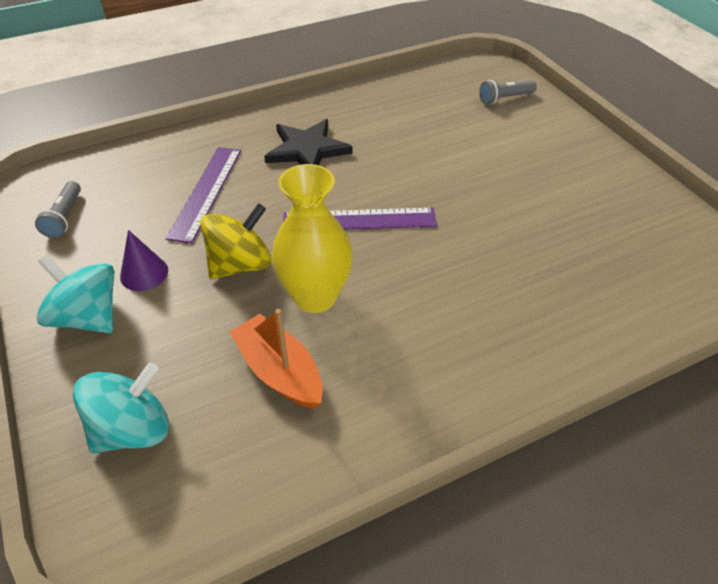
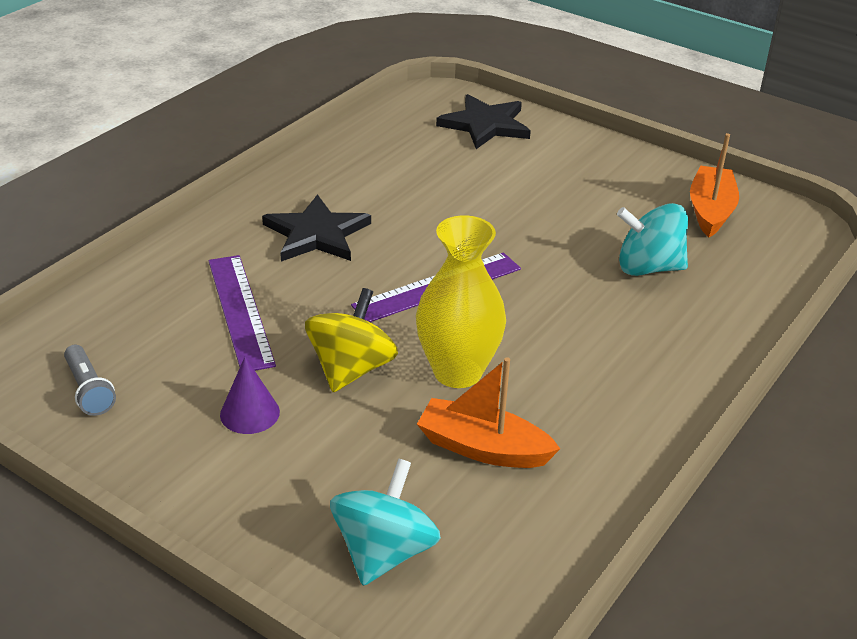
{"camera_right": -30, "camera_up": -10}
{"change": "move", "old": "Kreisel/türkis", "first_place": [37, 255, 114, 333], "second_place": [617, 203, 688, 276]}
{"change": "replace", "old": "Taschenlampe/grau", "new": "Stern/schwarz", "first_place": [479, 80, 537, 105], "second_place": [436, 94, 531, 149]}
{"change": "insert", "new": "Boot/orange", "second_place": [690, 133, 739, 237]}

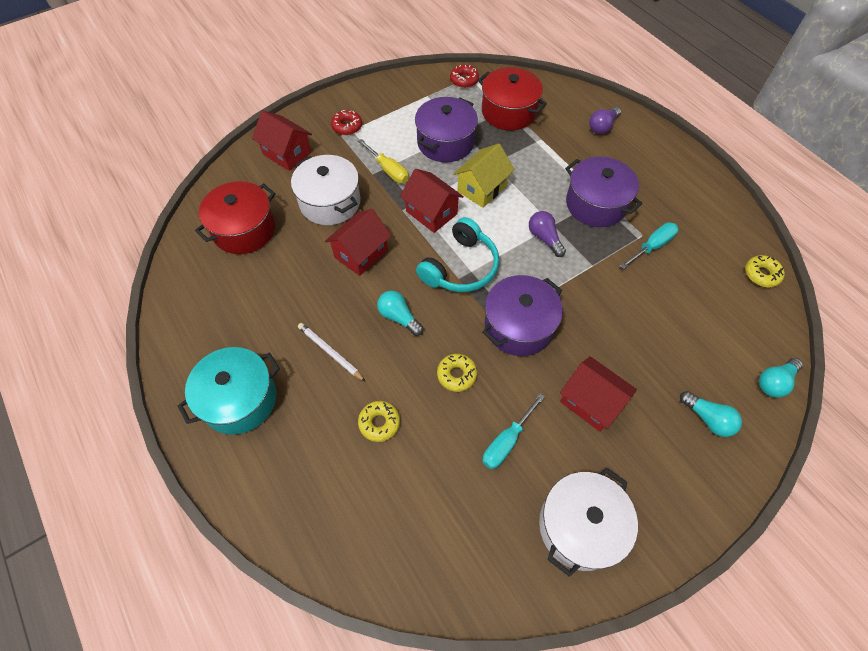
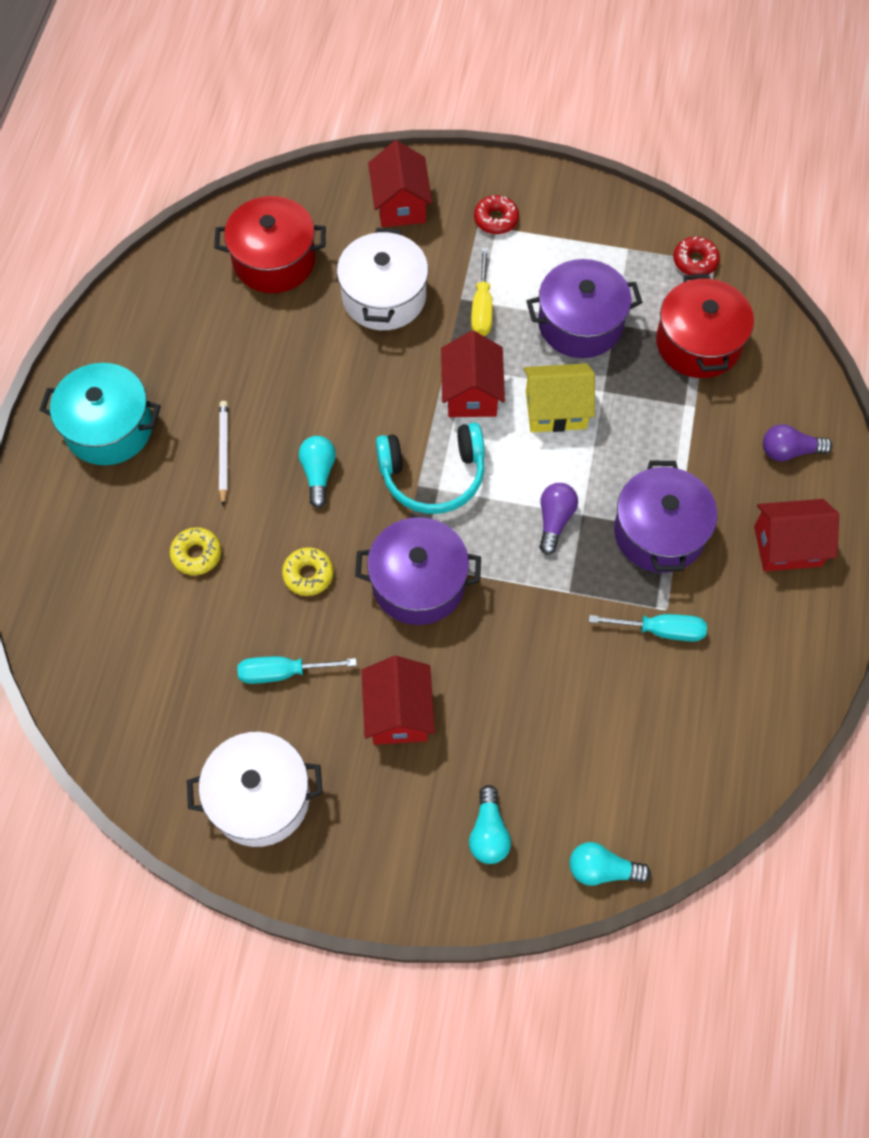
{"camera_right": 45, "camera_up": 5}
{"change": "move", "old": "Haus/rot", "first_place": [325, 209, 392, 276], "second_place": [754, 499, 839, 571]}
{"change": "delete", "old": "Donut/gelb", "first_place": [745, 255, 785, 287]}

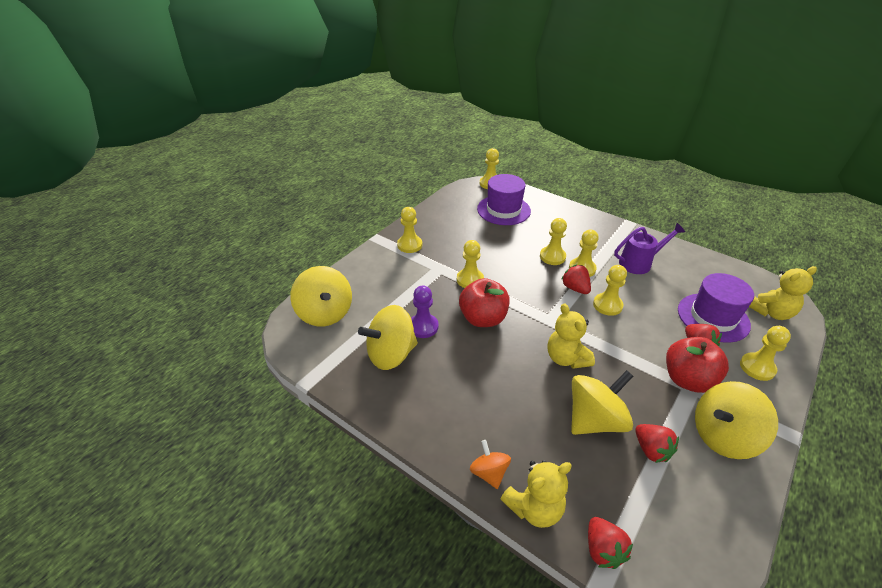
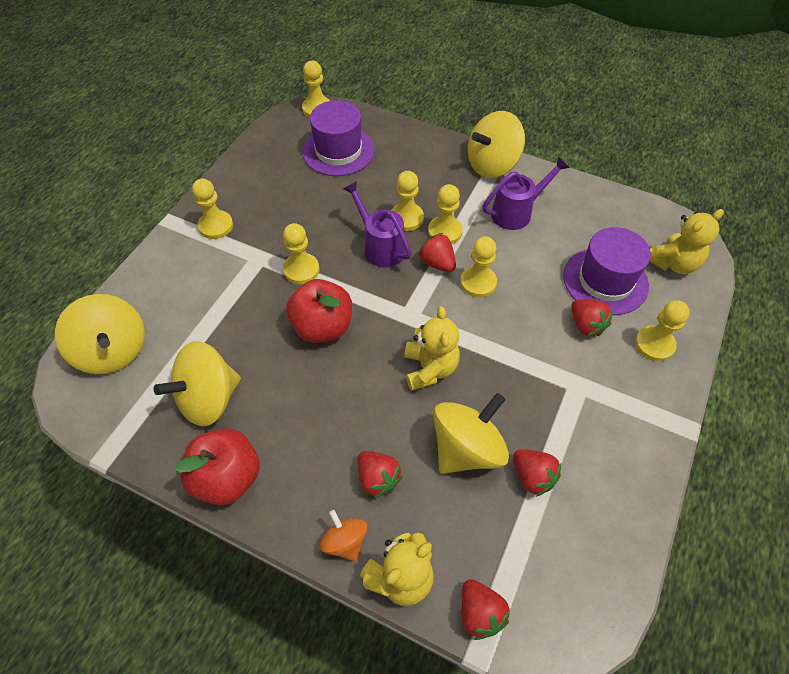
{"camera_right": -10, "camera_up": 15}
{"change": "delete", "old": "Bauer/lila", "first_place": [411, 285, 439, 338]}
{"change": "rotate", "old": "Teddybär/gelb", "first_place": [548, 303, 595, 369], "second_place": [404, 306, 460, 391], "degrees": -150}
{"change": "move", "old": "Apfel/rot", "first_place": [666, 337, 729, 393], "second_place": [175, 428, 260, 506]}
{"change": "move", "old": "Kreisel/gelb", "first_place": [695, 381, 778, 459], "second_place": [468, 111, 525, 178]}
{"change": "insert", "new": "Gießkanne/lila", "second_place": [343, 181, 412, 267]}
{"change": "insert", "new": "Erdbeere/rot", "second_place": [358, 451, 403, 499]}

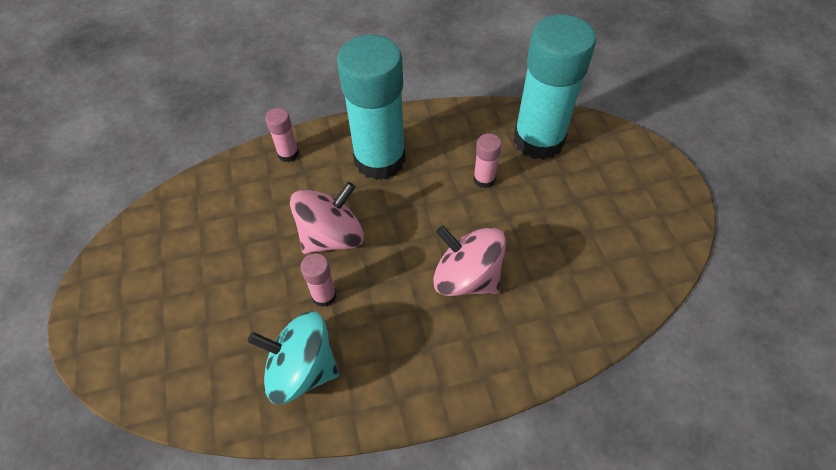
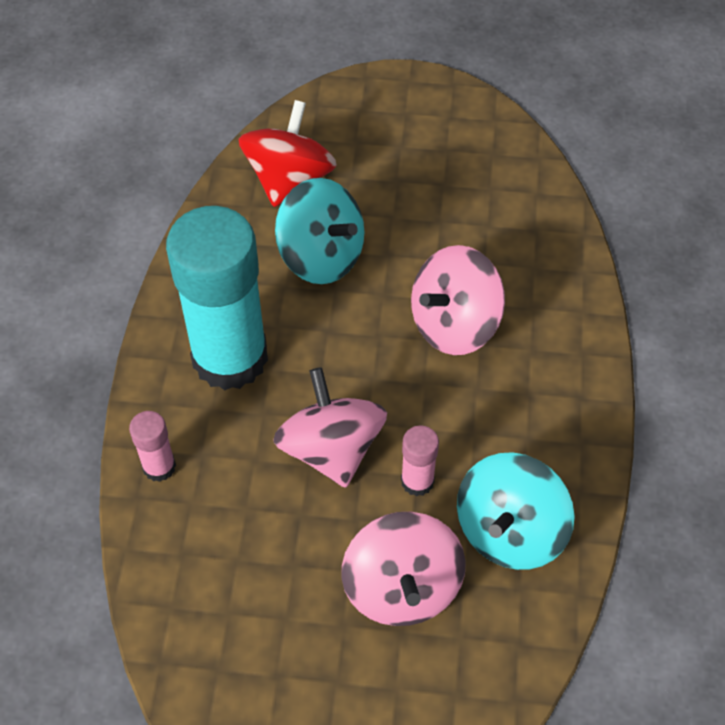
{"camera_right": -70, "camera_up": 0}
{"change": "replace", "old": "Klebestift/rosa", "new": "Kreisel/türkis", "first_place": [473, 133, 502, 188], "second_place": [275, 178, 364, 284]}
{"change": "replace", "old": "Klebestift/türkis", "new": "Kreisel/rot", "first_place": [514, 14, 596, 160], "second_place": [239, 100, 337, 207]}
{"change": "insert", "new": "Kreisel/rosa", "second_place": [342, 512, 466, 626]}

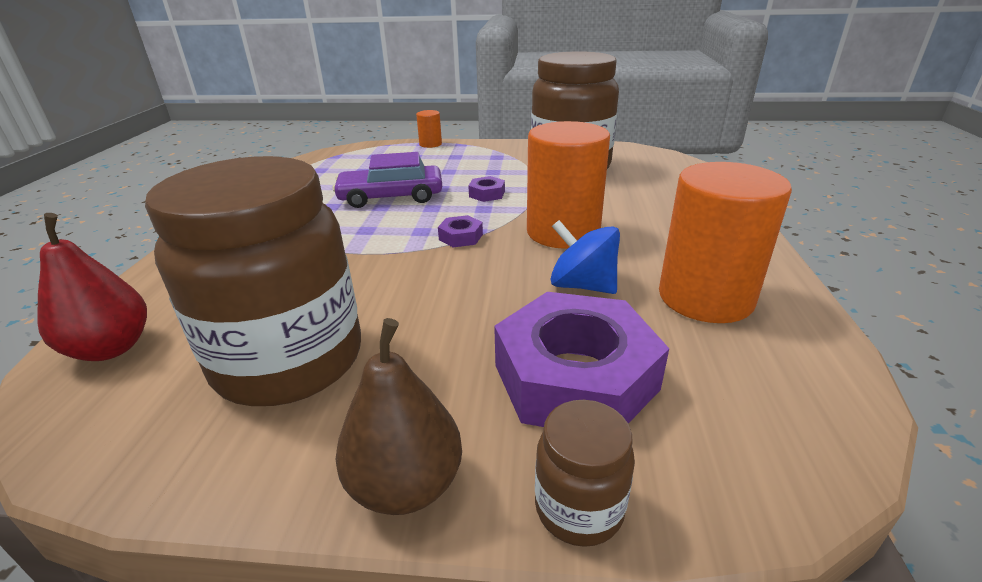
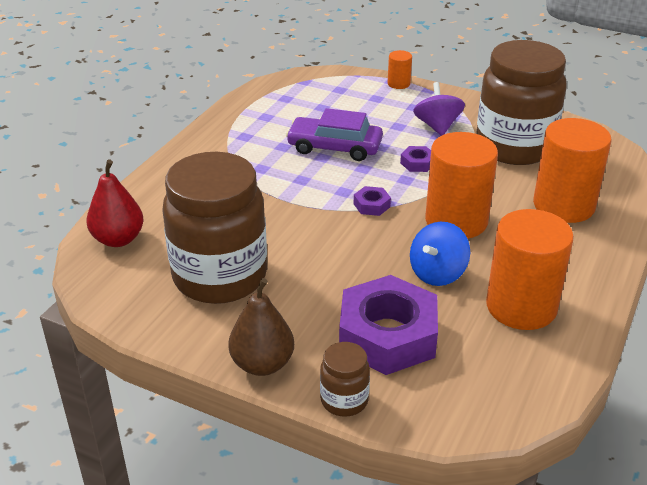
{"camera_right": 20, "camera_up": 5}
{"change": "rotate", "old": "Kreisel/blau", "first_place": [550, 220, 620, 294], "second_place": [410, 222, 470, 286], "degrees": -105}
{"change": "insert", "new": "Kreisel/lila", "second_place": [413, 82, 465, 136]}
{"change": "insert", "new": "Vollzylinder/orange", "second_place": [533, 118, 611, 223]}

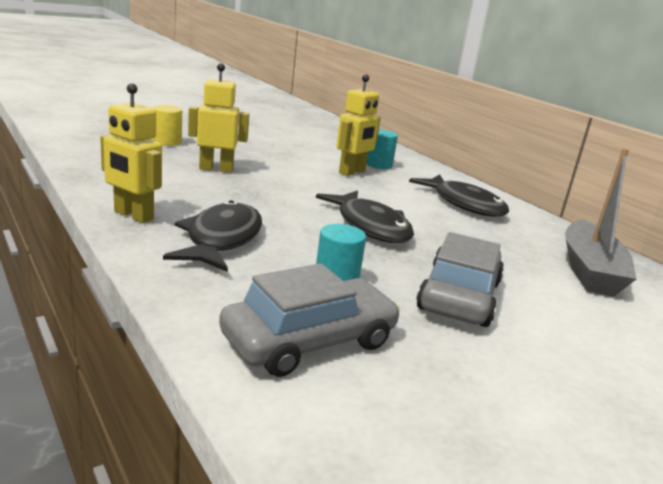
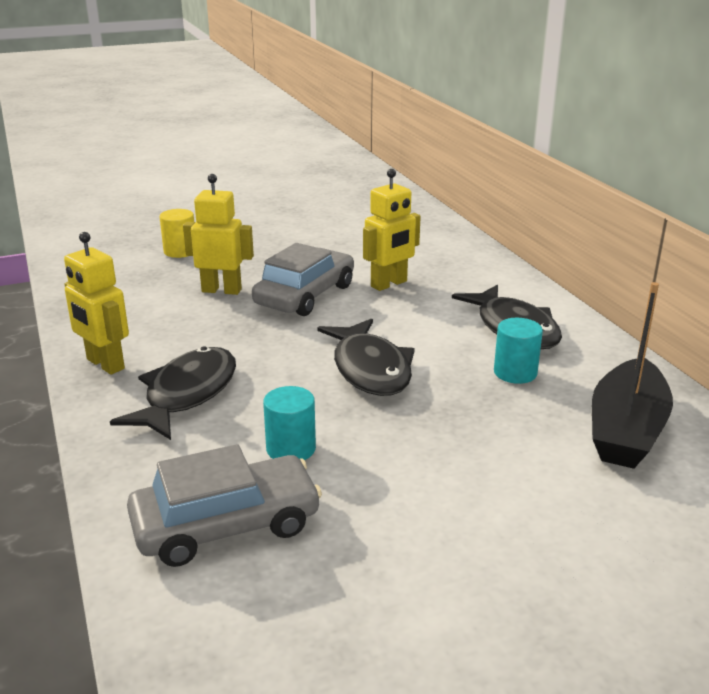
{"camera_right": 15, "camera_up": 5}
{"change": "move", "old": "Vollzylinder/türkis", "first_place": [367, 129, 398, 169], "second_place": [494, 318, 543, 384]}
{"change": "move", "old": "Auto/grau", "first_place": [416, 232, 504, 327], "second_place": [252, 243, 354, 316]}
{"change": "recolor", "old": "Boot/grau", "new": "Boot/schwarz", "first_place": [565, 148, 637, 297], "second_place": [592, 282, 673, 469]}

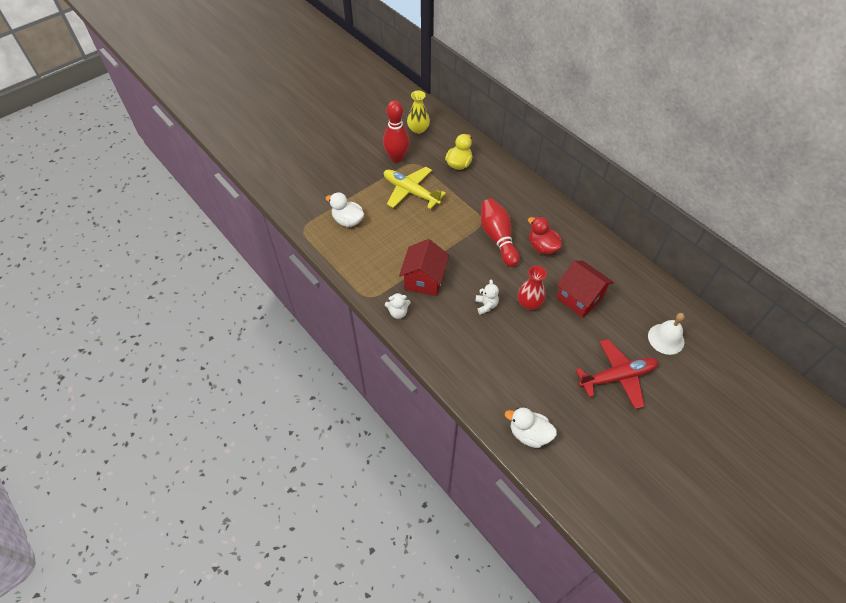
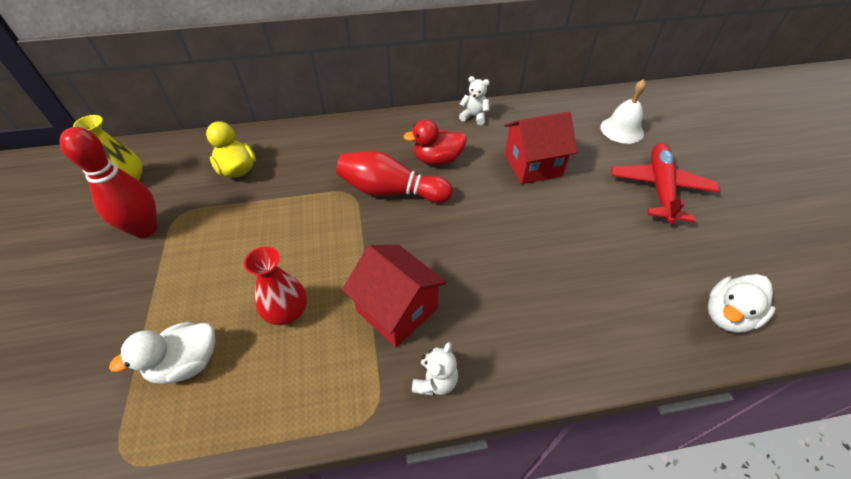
{"camera_right": -60, "camera_up": -5}
{"change": "delete", "old": "Flugzeug/gelb", "first_place": [384, 167, 446, 209]}
{"change": "move", "old": "Teddybär/weiß", "first_place": [475, 280, 499, 315], "second_place": [459, 76, 490, 125]}
{"change": "move", "old": "Vase/rot", "first_place": [518, 266, 547, 310], "second_place": [244, 246, 307, 325]}

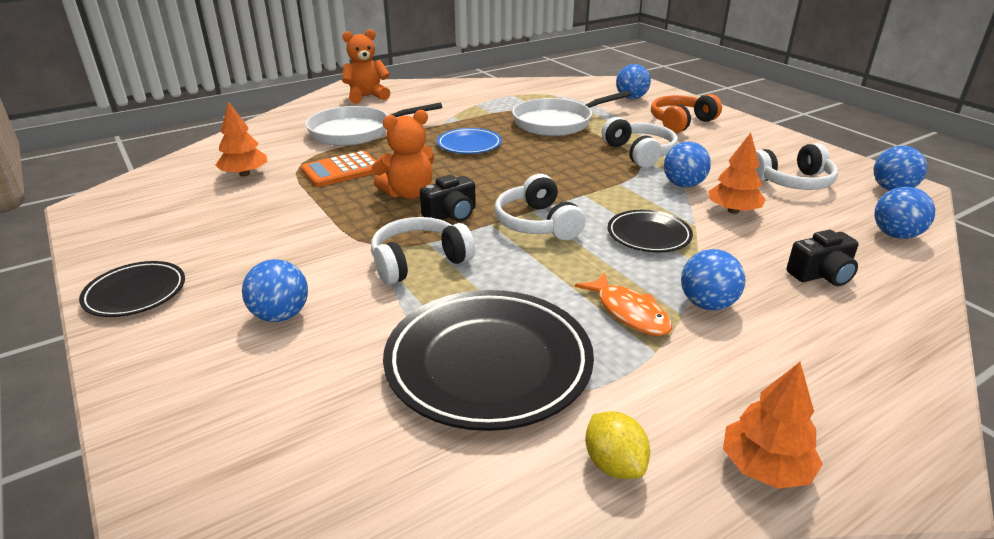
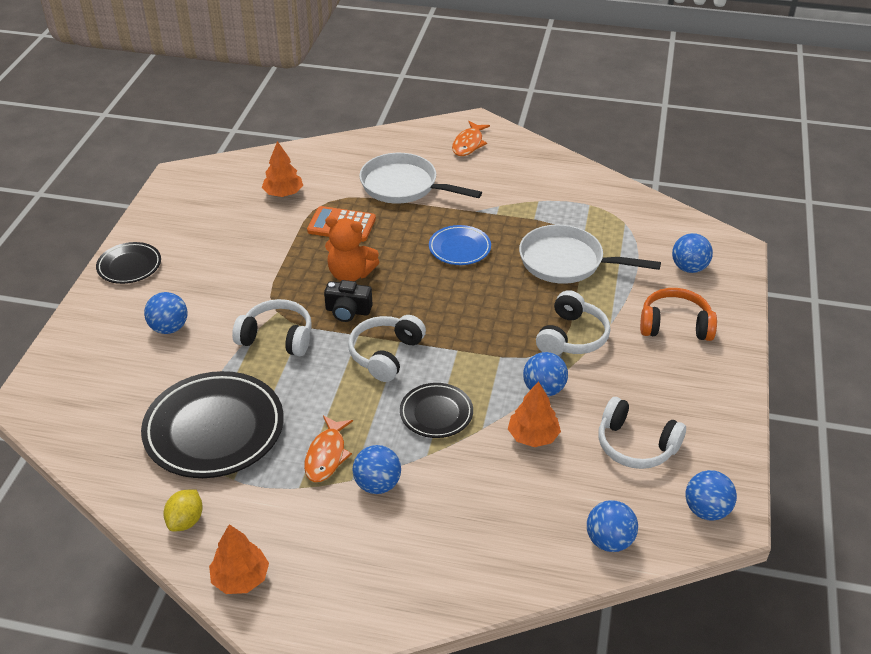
{"camera_right": 45, "camera_up": 10}
{"change": "replace", "old": "Teddybär/orange", "new": "Fisch/orange", "first_place": [342, 29, 390, 104], "second_place": [452, 121, 490, 156]}
{"change": "delete", "old": "Kamera/schwarz", "first_place": [786, 230, 859, 286]}

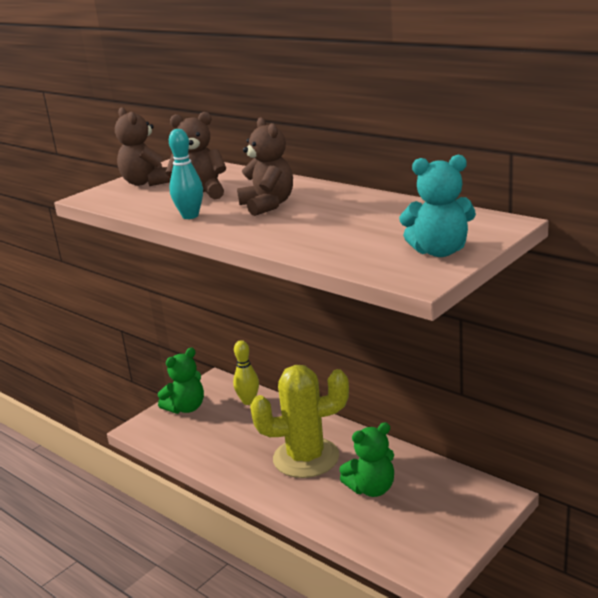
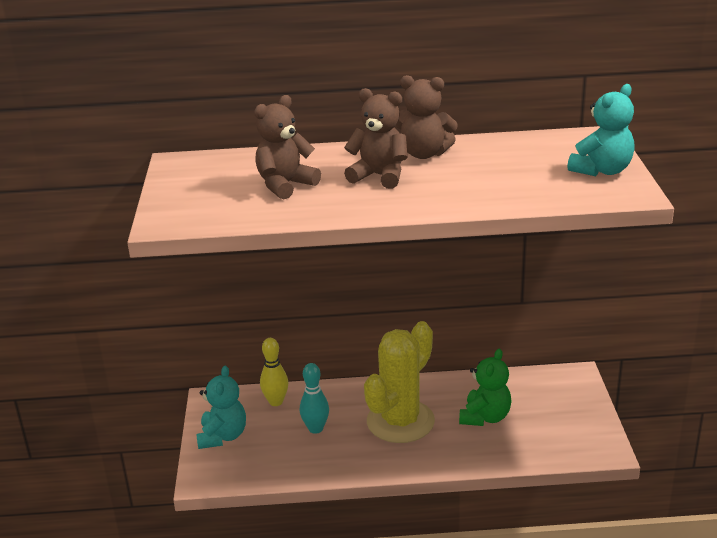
{"camera_right": -45, "camera_up": 5}
{"change": "move", "old": "Teddybär/braun", "first_place": [115, 107, 171, 186], "second_place": [396, 75, 458, 159]}
{"change": "recolor", "old": "Teddybär/grün", "new": "Teddybär/türkis", "first_place": [158, 348, 204, 414], "second_place": [196, 366, 246, 449]}
{"change": "move", "old": "Bowlingkegel/türkis", "first_place": [169, 129, 203, 219], "second_place": [300, 363, 329, 434]}

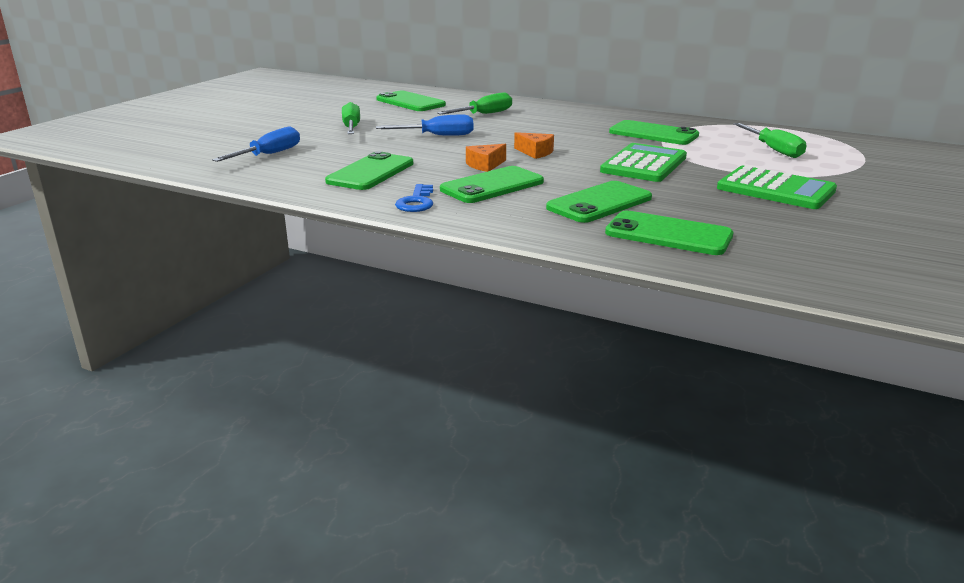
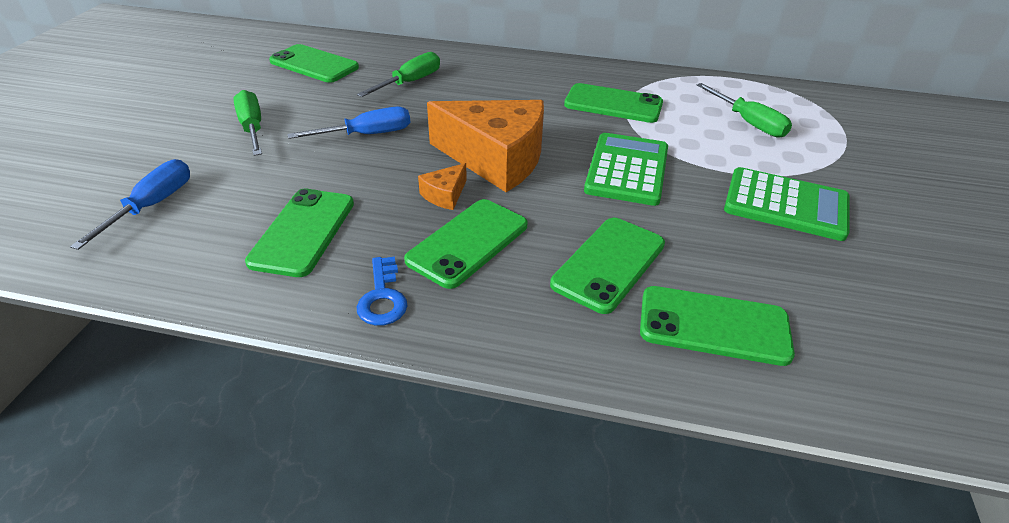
{"camera_right": -15, "camera_up": 15}
{"change": "resize", "old": "Käse/orange", "first_place": [514, 132, 554, 159], "second_place": [427, 100, 544, 192], "factor": 2.4}

